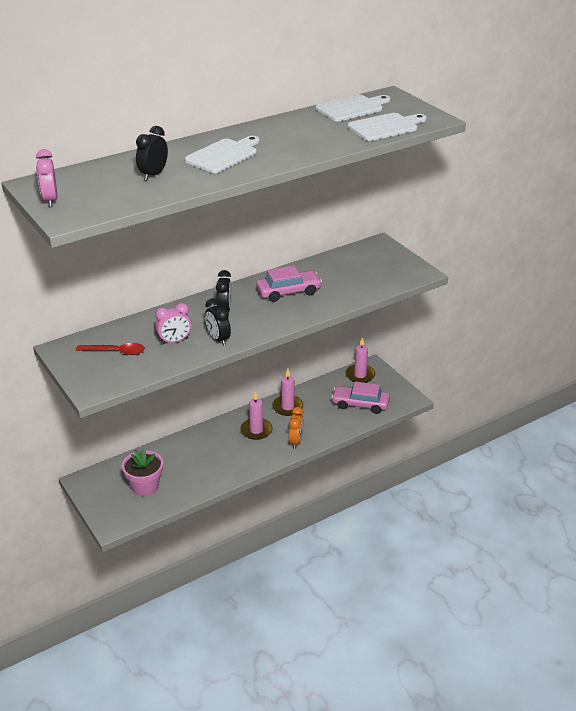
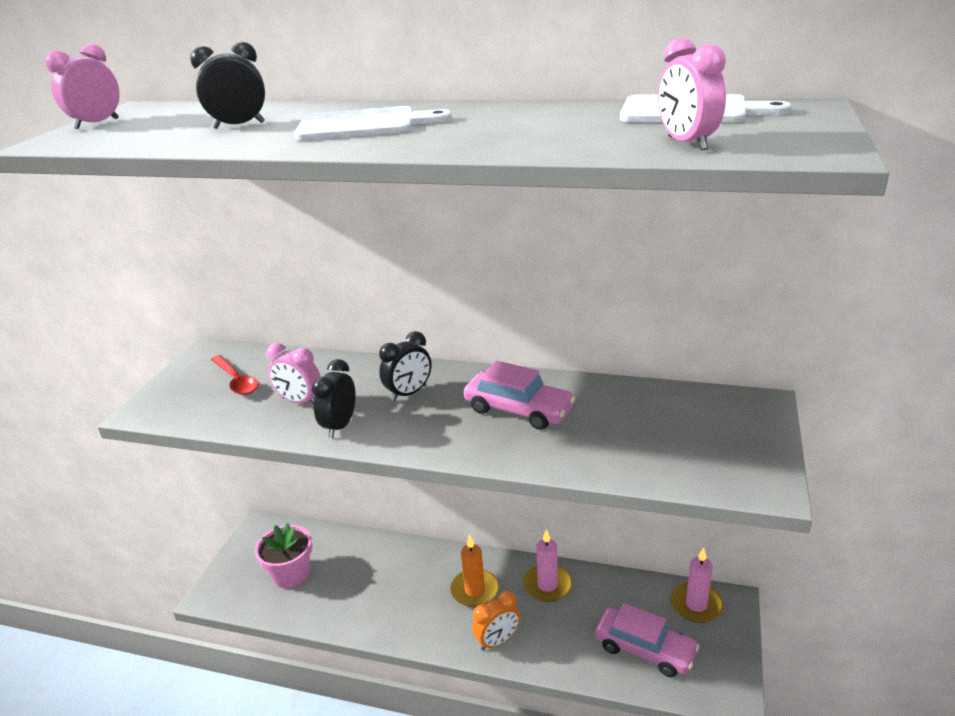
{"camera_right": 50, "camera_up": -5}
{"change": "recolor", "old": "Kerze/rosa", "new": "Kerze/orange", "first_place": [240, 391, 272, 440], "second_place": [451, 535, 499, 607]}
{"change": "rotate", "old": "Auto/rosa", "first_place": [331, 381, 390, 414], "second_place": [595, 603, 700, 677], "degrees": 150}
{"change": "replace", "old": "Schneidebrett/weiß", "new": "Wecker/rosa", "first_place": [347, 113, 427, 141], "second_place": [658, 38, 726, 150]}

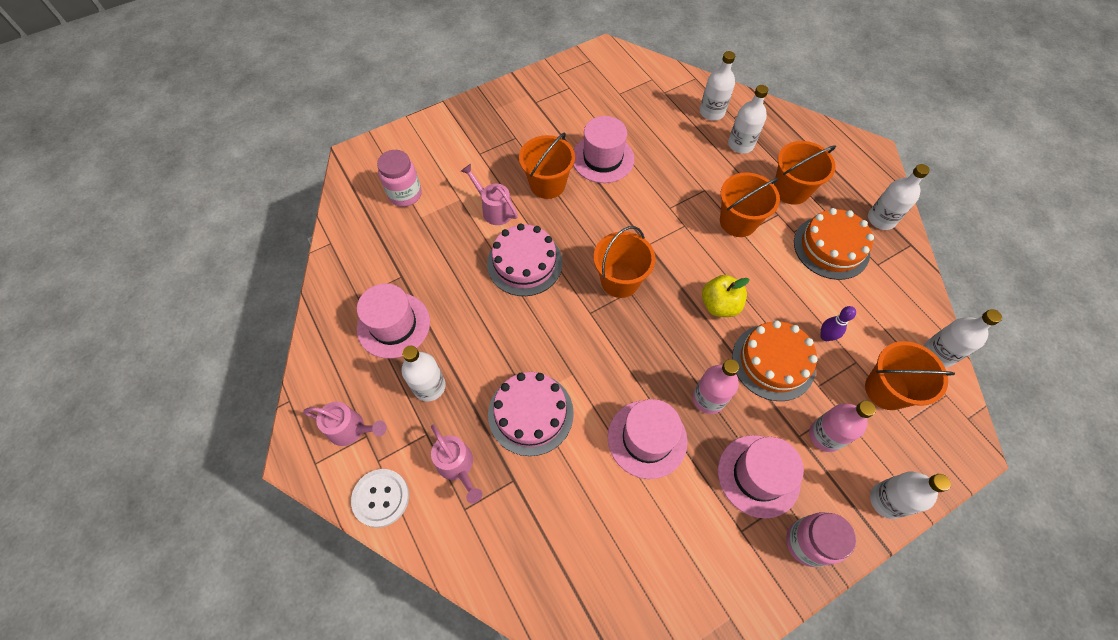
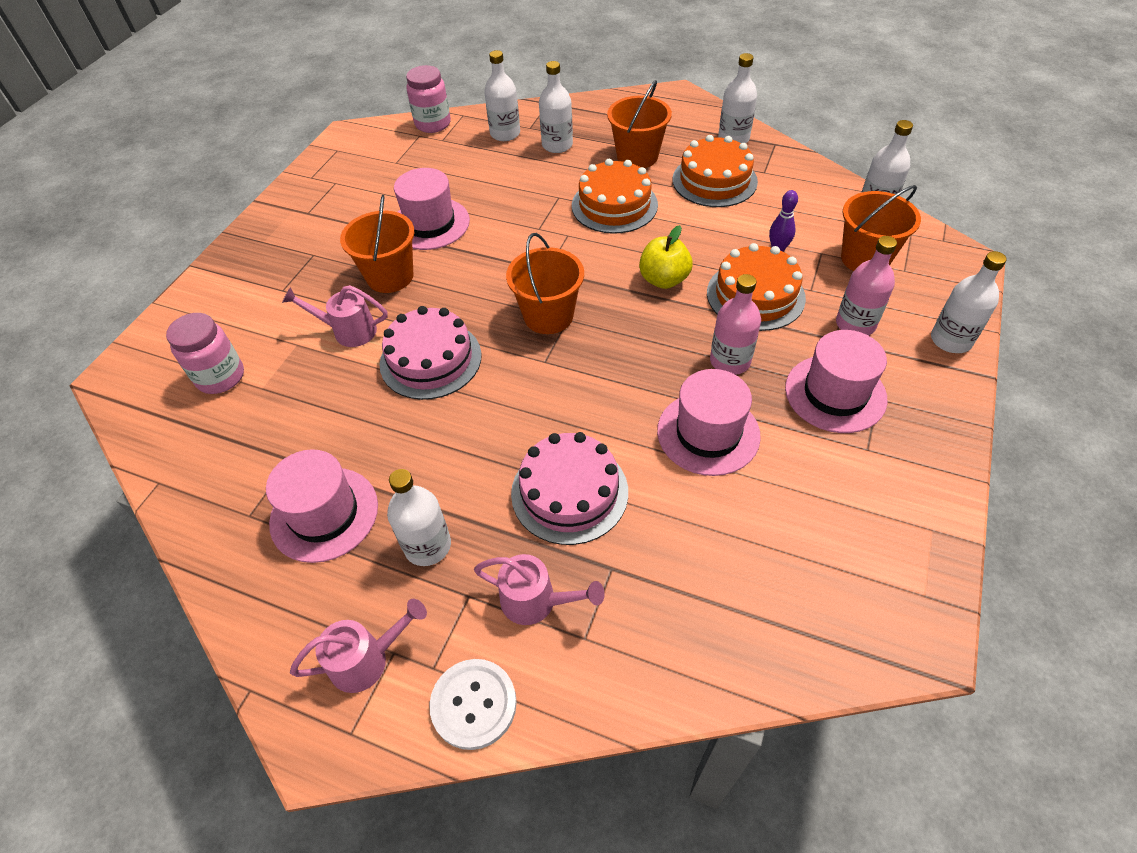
{"camera_right": -35, "camera_up": -10}
{"change": "replace", "old": "Eimer/orange", "new": "Kuchen/orange", "first_place": [720, 172, 780, 237], "second_place": [572, 159, 658, 234]}
{"change": "move", "old": "Einmachglas/rosa", "first_place": [786, 512, 856, 567], "second_place": [406, 65, 451, 133]}

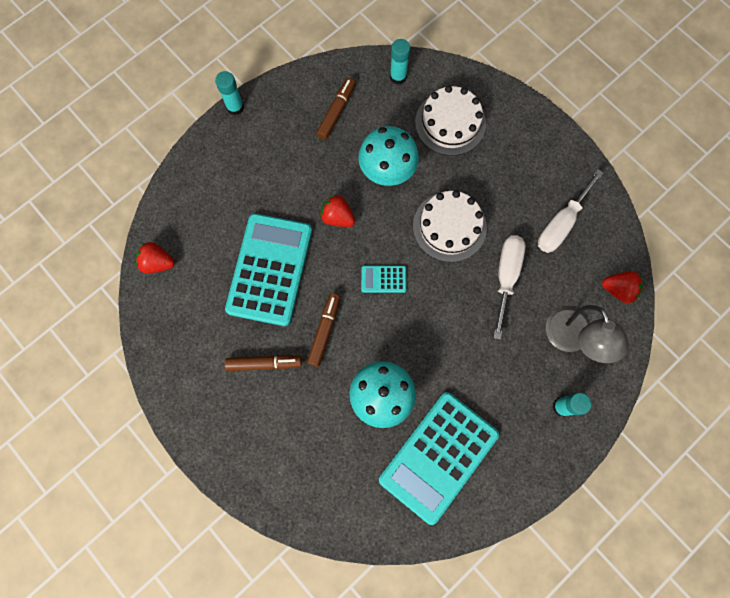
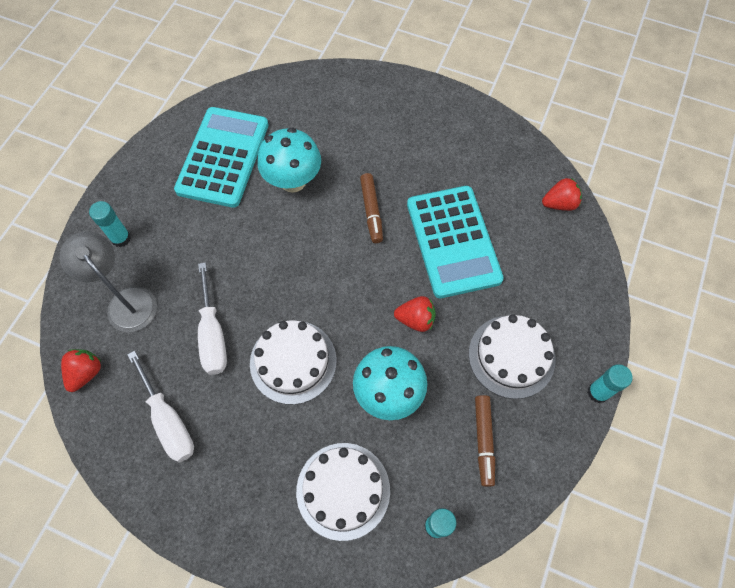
{"camera_right": 155, "camera_up": -10}
{"change": "delete", "old": "Filzstift/braun", "first_place": [225, 355, 302, 371]}
{"change": "delete", "old": "Taschenrechner/türkis", "first_place": [361, 266, 406, 293]}
{"change": "rotate", "old": "Schraubenzieher/weiß", "first_place": [538, 169, 603, 253], "second_place": [127, 351, 194, 462], "degrees": 135}
{"change": "rotate", "old": "Erdbeere/rot", "first_place": [602, 271, 643, 303], "second_place": [61, 349, 102, 392], "degrees": 120}
{"change": "insert", "new": "Kuchen/weiß", "second_place": [469, 314, 555, 399]}

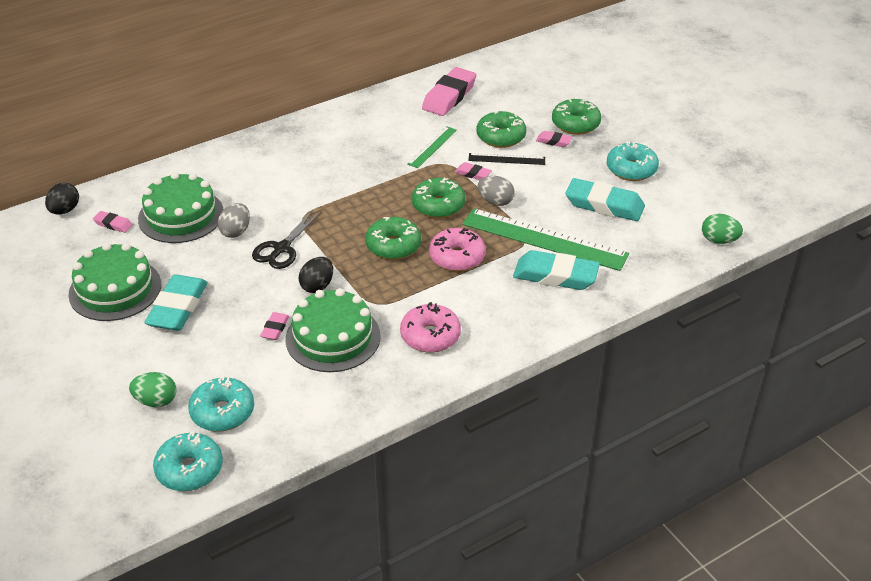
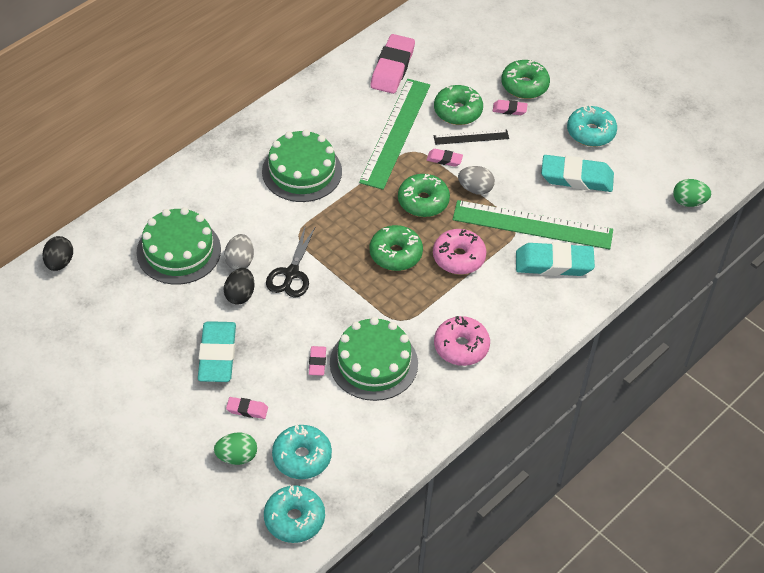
{"camera_right": -15, "camera_up": 10}
{"change": "move", "old": "Kuchen/grün", "first_place": [68, 243, 161, 321], "second_place": [262, 129, 342, 202]}
{"change": "move", "old": "Radiergummi/rosa", "first_place": [93, 211, 133, 233], "second_place": [226, 397, 268, 419]}
{"change": "move", "old": "Ei/schwarz", "first_place": [299, 257, 333, 293], "second_place": [223, 268, 255, 305]}
{"change": "resize", "old": "Lineal/grün", "first_place": [407, 126, 457, 168], "second_place": [359, 79, 430, 190], "factor": 2.02}

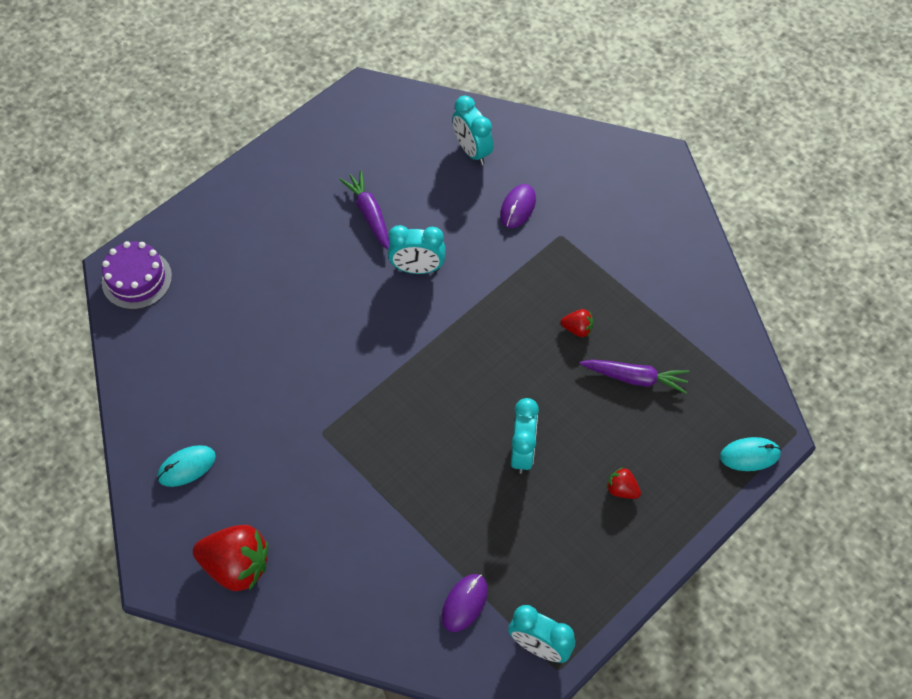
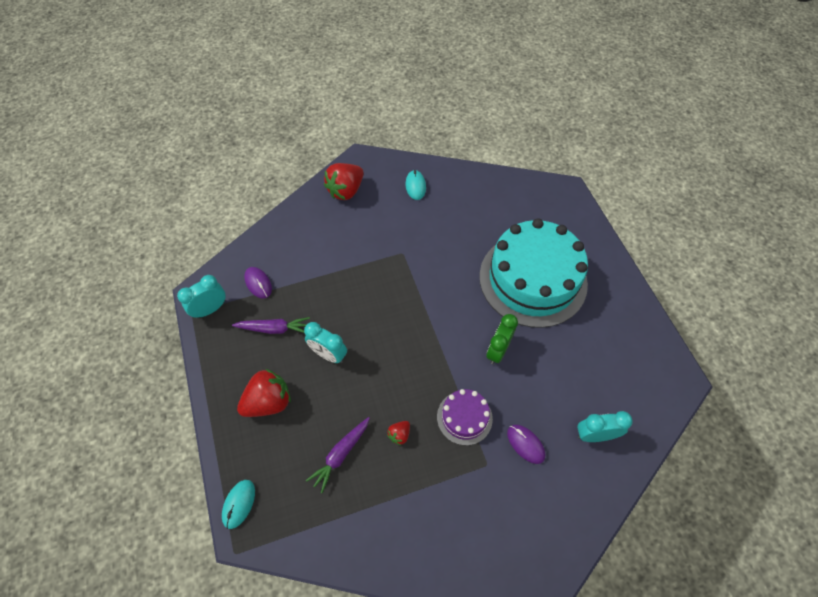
{"camera_right": 115, "camera_up": 0}
{"change": "move", "old": "Kuchen/lila", "first_place": [102, 241, 172, 309], "second_place": [437, 389, 493, 445]}
{"change": "move", "old": "Karotte/lila", "first_place": [339, 171, 390, 250], "second_place": [232, 317, 310, 334]}
{"change": "recolor", "old": "Wecker/türkis", "new": "Wecker/grün", "first_place": [388, 225, 446, 274], "second_place": [486, 314, 518, 364]}
{"change": "resize", "old": "Erdbeere/rot", "first_place": [607, 467, 641, 499], "second_place": [237, 369, 291, 417], "factor": 2.09}
{"change": "insert", "new": "Kuchen/türkis", "second_place": [479, 218, 588, 328]}

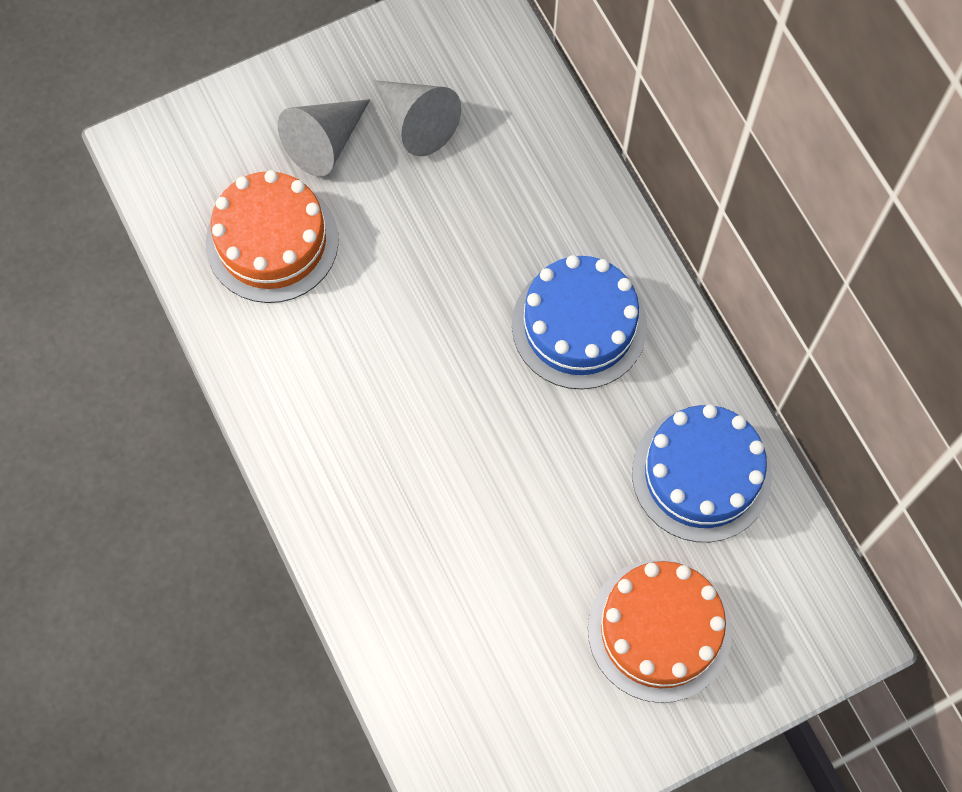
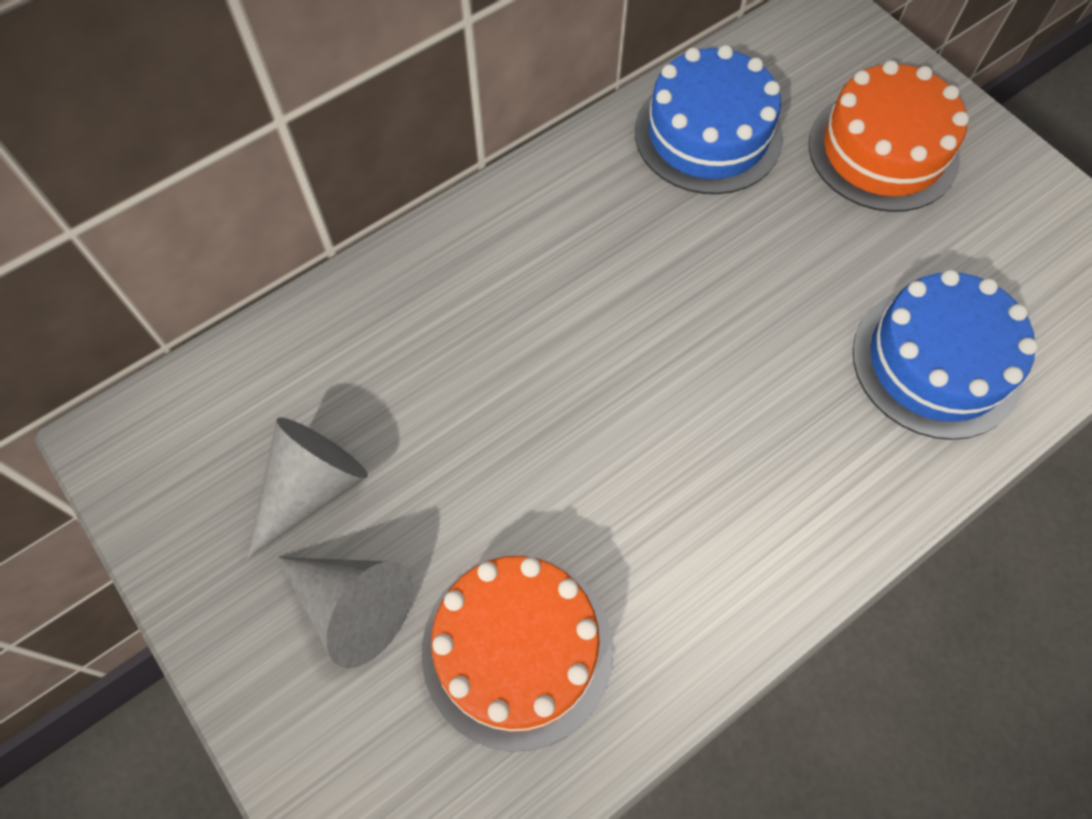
{"camera_right": -100, "camera_up": -5}
{"change": "move", "old": "Kuchen/blau", "first_place": [512, 255, 647, 389], "second_place": [853, 270, 1038, 440]}

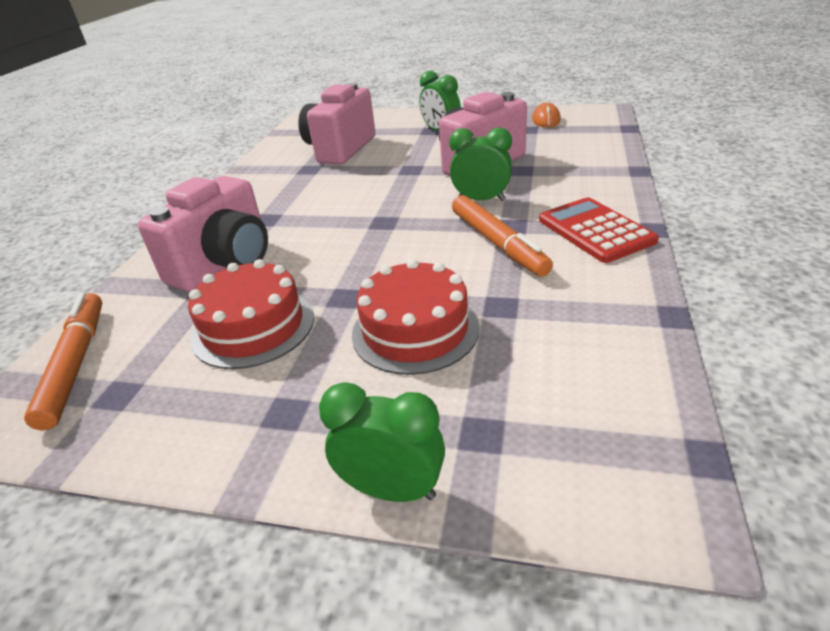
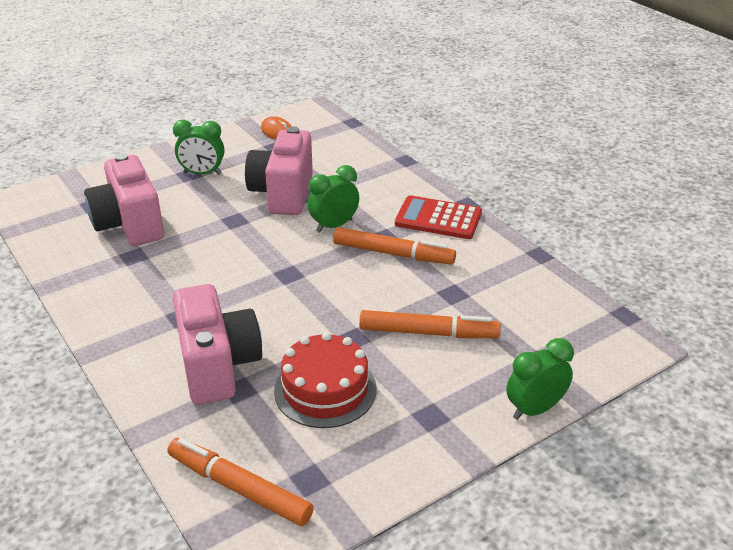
{"camera_right": -50, "camera_up": 0}
{"change": "replace", "old": "Kuchen/rot", "new": "Filzstift/orange", "first_place": [352, 259, 480, 375], "second_place": [359, 310, 501, 338]}

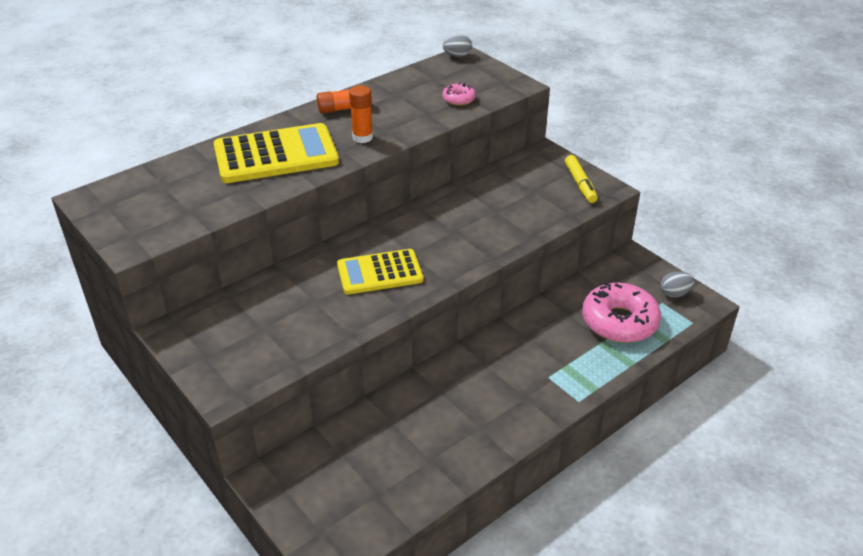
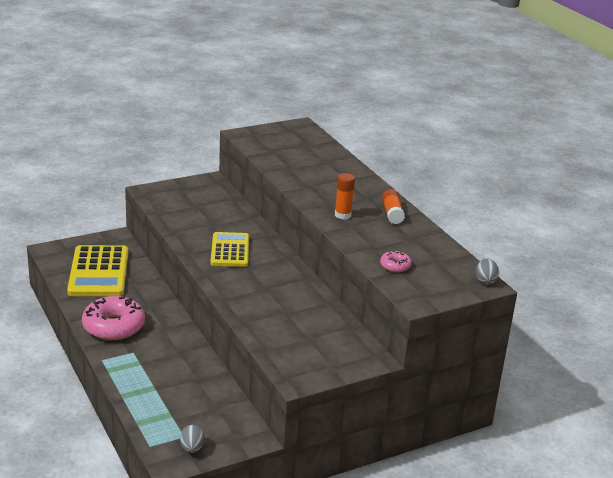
{"camera_right": 100, "camera_up": -10}
{"change": "move", "old": "Taschenrechner/gelb", "first_place": [214, 123, 339, 183], "second_place": [67, 245, 128, 296]}
{"change": "delete", "old": "Filzstift/gelb", "first_place": [565, 155, 598, 203]}
{"change": "move", "old": "Donut/rosa", "first_place": [582, 282, 661, 343], "second_place": [82, 296, 145, 340]}

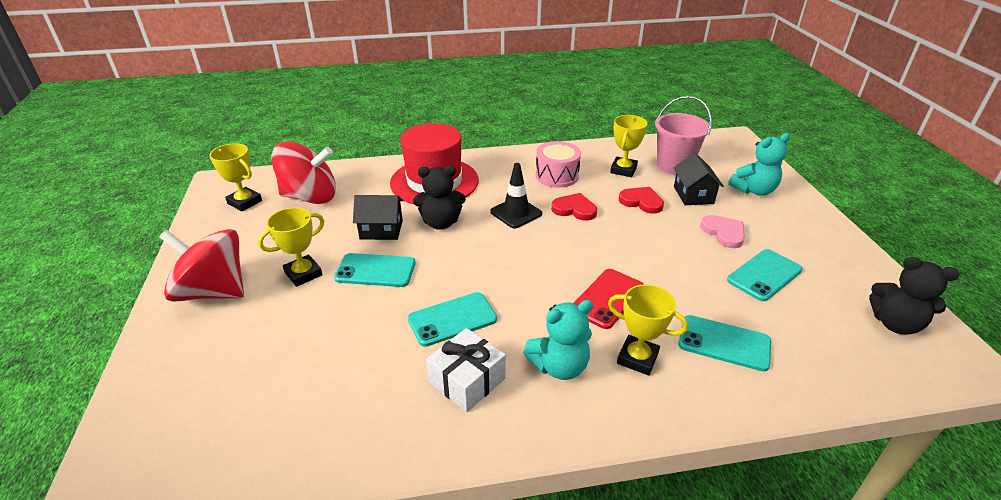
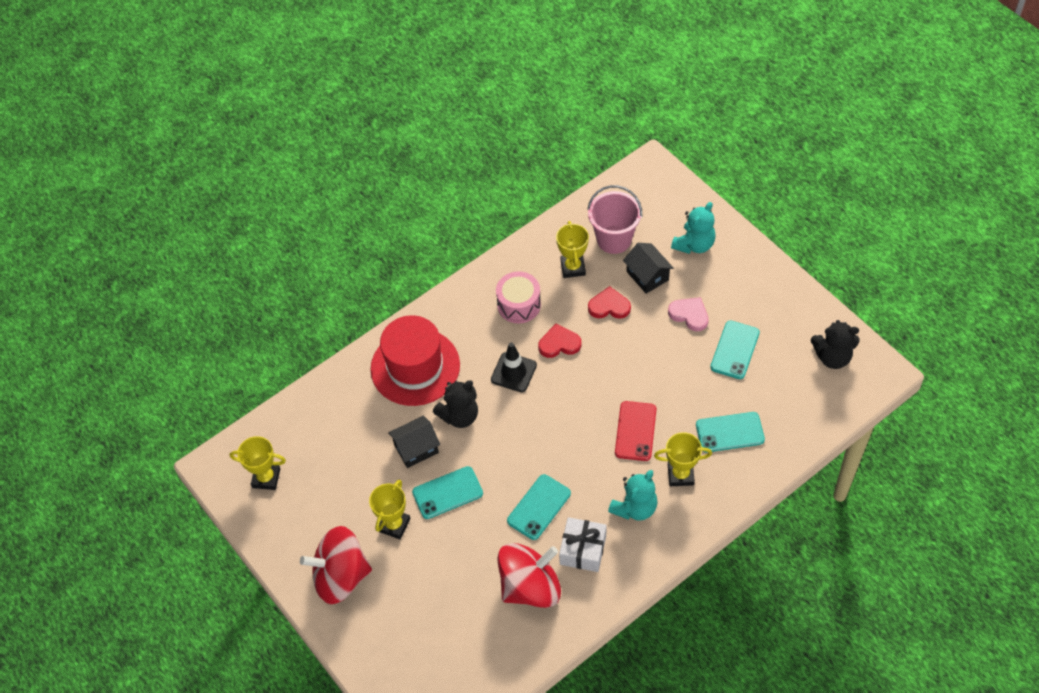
{"camera_right": -25, "camera_up": 20}
{"change": "move", "old": "Kreisel/rot", "first_place": [271, 141, 336, 204], "second_place": [497, 543, 561, 608]}

